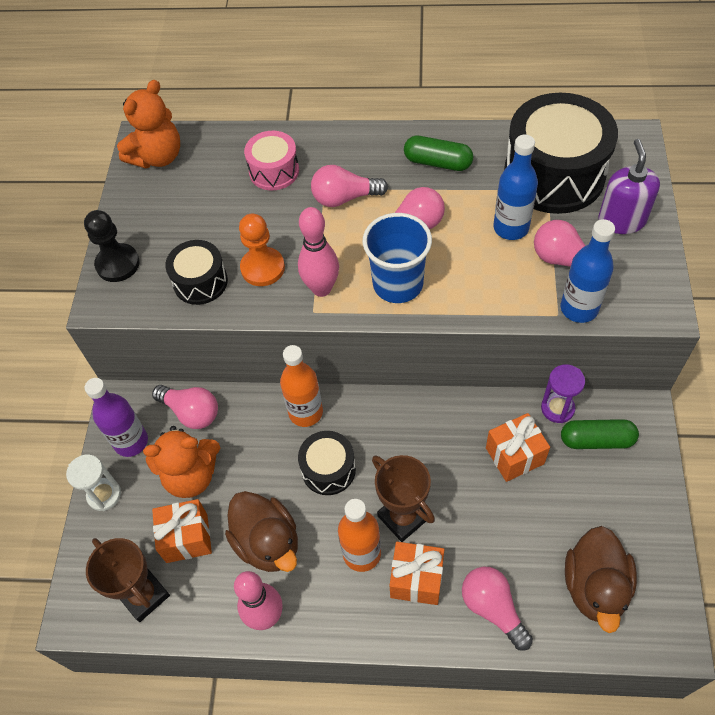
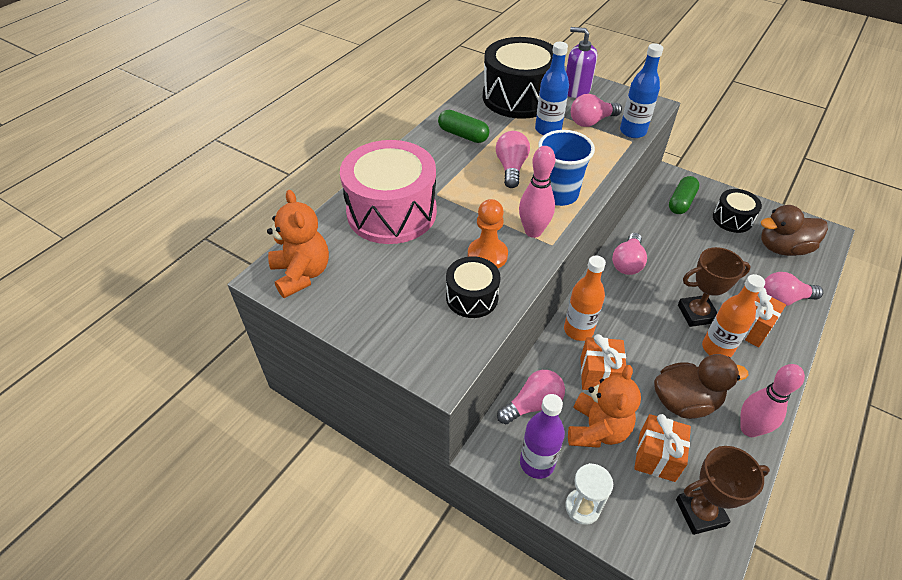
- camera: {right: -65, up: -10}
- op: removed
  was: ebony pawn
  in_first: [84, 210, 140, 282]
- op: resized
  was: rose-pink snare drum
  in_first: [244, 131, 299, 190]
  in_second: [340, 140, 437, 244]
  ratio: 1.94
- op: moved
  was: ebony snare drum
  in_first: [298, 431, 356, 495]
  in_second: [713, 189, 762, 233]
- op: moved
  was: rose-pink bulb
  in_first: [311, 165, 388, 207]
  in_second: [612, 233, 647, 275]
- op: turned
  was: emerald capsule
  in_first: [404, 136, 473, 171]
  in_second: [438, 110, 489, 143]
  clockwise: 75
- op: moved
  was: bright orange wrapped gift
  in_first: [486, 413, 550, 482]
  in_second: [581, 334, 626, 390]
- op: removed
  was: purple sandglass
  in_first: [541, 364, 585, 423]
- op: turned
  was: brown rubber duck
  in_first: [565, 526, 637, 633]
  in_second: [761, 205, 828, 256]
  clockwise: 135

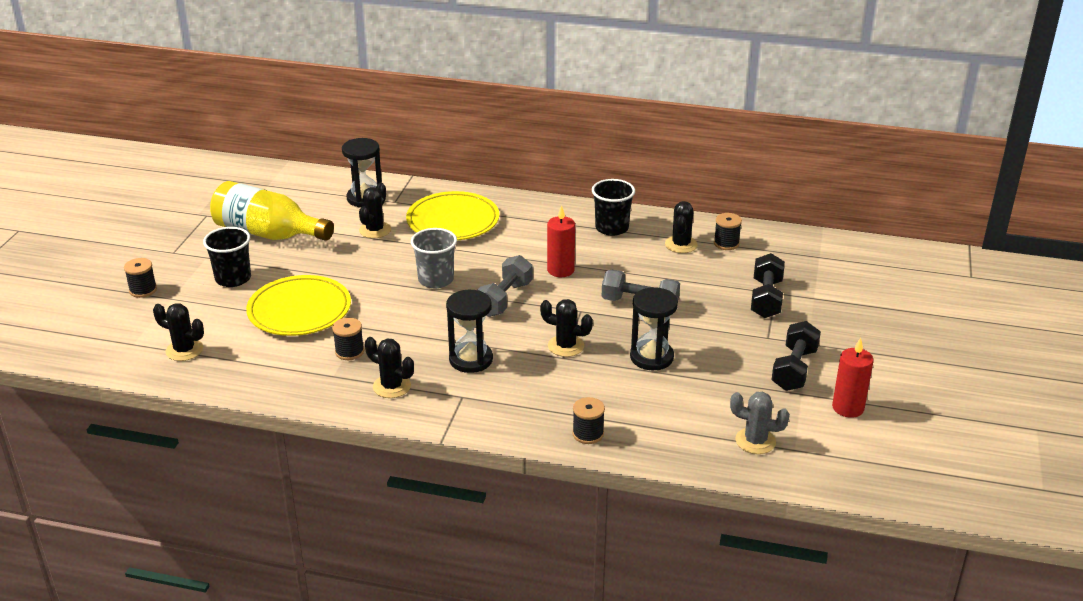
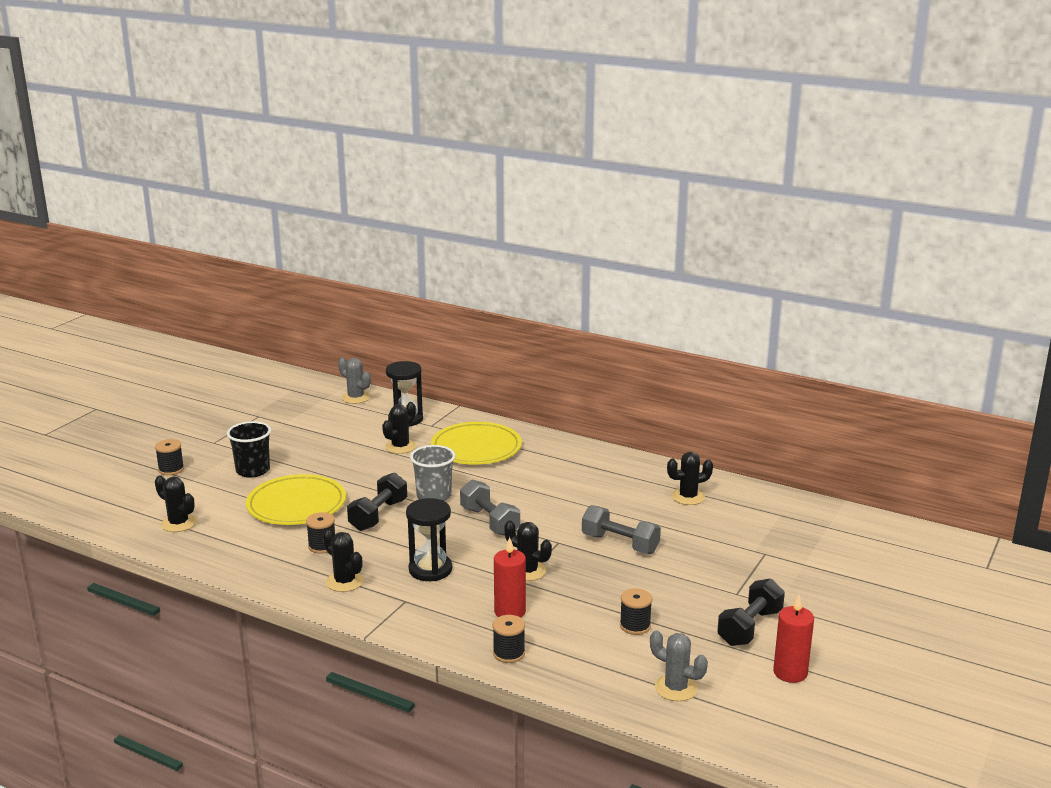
- camera: {right: 15, up: -10}
- op: removed
  was: yellow flask
  in_first: [210, 181, 334, 241]
- op: turned
  was: ash-grey dumbbell
  in_first: [478, 255, 533, 317]
  in_second: [460, 479, 520, 536]
  clockwise: -75
- op: moved
  was: red wax candle
  in_first: [547, 205, 575, 277]
  in_second: [494, 537, 526, 618]
- op: removed
  was: ebony cup
  in_first: [592, 179, 635, 236]
- op: removed
  was: ebony sandglass
  in_first: [630, 287, 678, 370]
- op: turned
  was: ebony prickly plant
  in_first: [665, 201, 698, 253]
  in_second: [667, 452, 713, 505]
  clockwise: 45
- op: moved
  was: ebony spool
  in_first: [714, 213, 742, 250]
  in_second: [620, 588, 652, 635]
- op: moved
  was: ebony dumbbell
  in_first: [751, 253, 785, 318]
  in_second: [347, 473, 407, 531]
- op: added
  now: ash-grey prickly plant
  in_second: [338, 357, 371, 404]

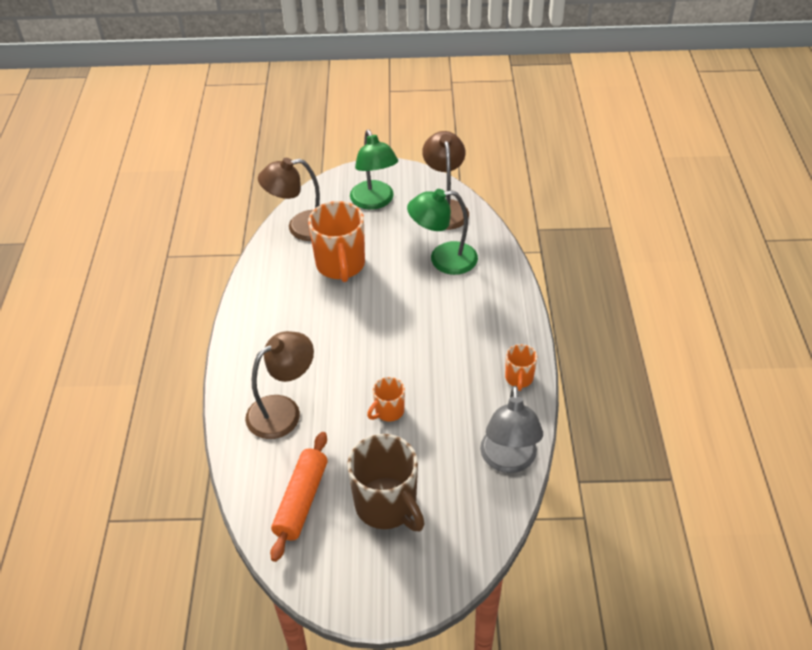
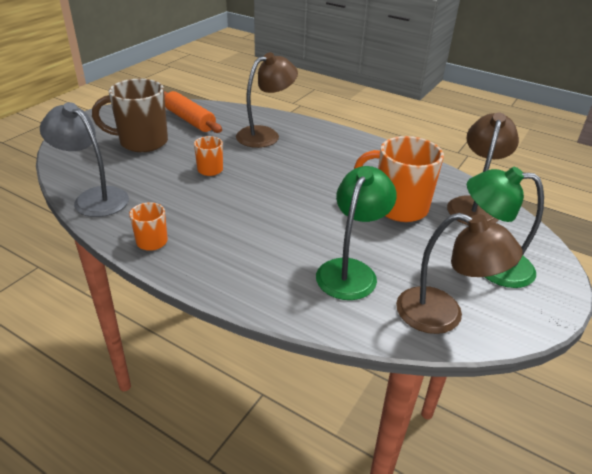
- camera: {right: 120, up: -10}
- op: turned
  was: brown reading lamp
  in_first: [245, 331, 314, 439]
  in_second: [236, 52, 298, 148]
  clockwise: -120

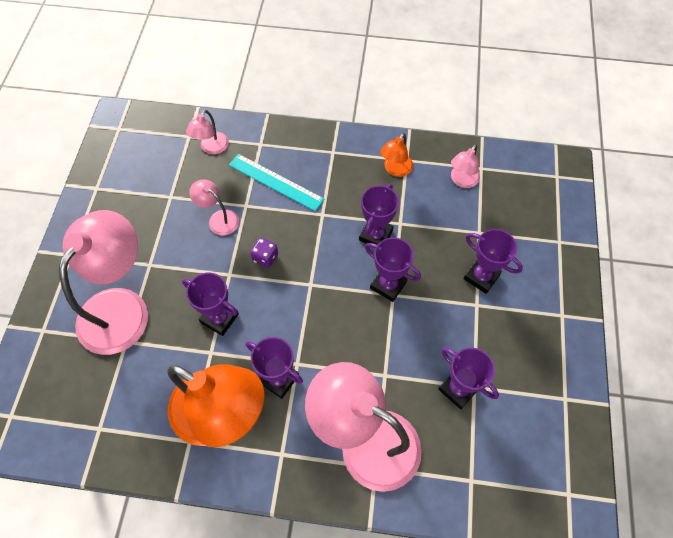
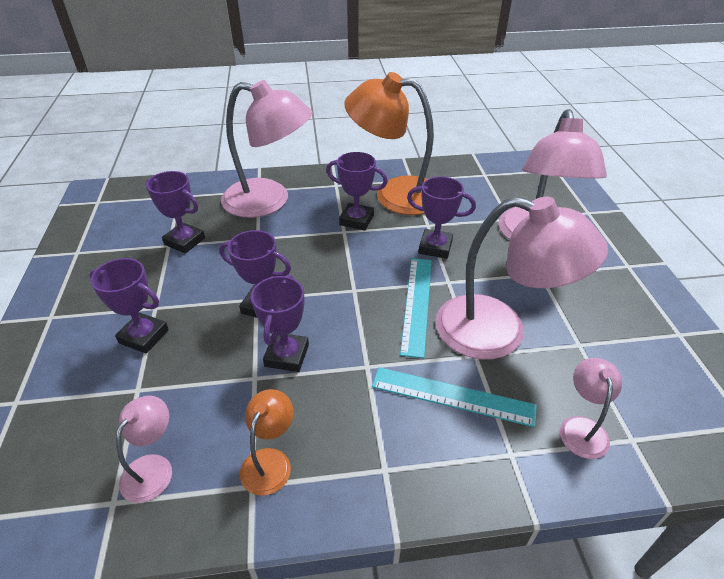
- camera: {right: 165, up: -20}
- op: resized
  was: rose-pink reading lamp
  in_first: [189, 179, 239, 235]
  in_second: [435, 196, 608, 359]
  ratio: 2.19
- op: replaced
  was: purple dice
  now: aqua ruler
  in_first: [250, 238, 278, 268]
  in_second: [400, 258, 432, 358]

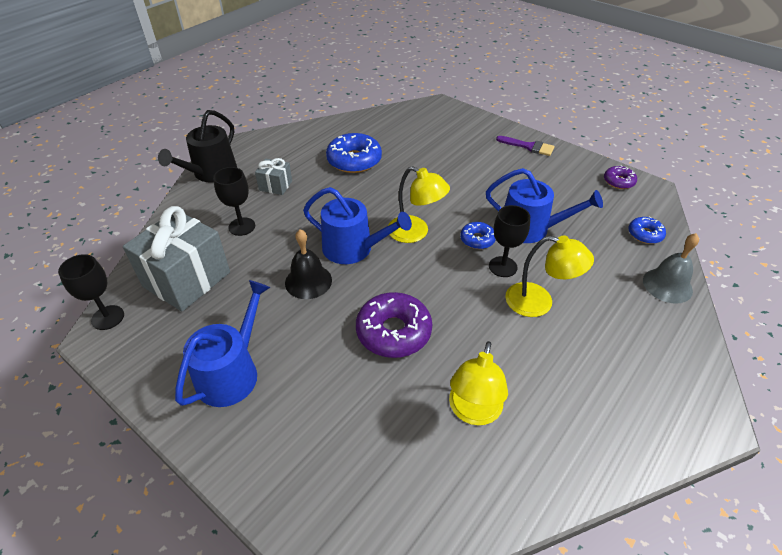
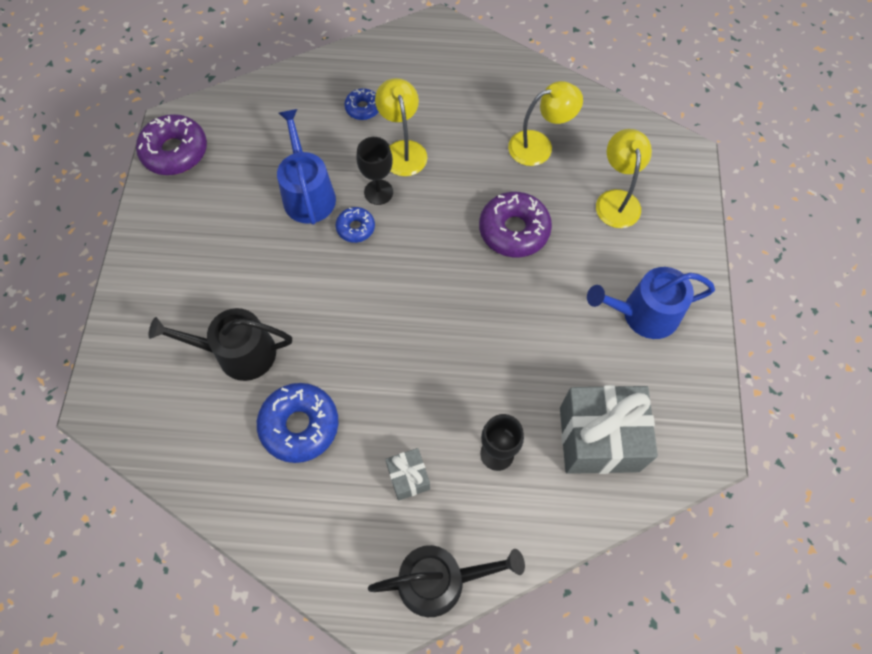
- camera: {right: -125, up: 20}
- op: removed
  was: ebony wine glass
  in_first: [58, 254, 124, 330]
- op: removed
  was: ebony hand bell
  in_first: [285, 229, 332, 299]
- op: removed
  was: blue watering can
  in_first: [303, 187, 412, 264]
- op: moved
  was: yellow reading lamp
  in_first: [388, 166, 450, 243]
  in_second: [596, 129, 652, 228]
- op: removed
  was: purple paint brush
  in_first: [496, 136, 554, 156]
- op: resized
  was: purple doughnut
  in_first: [604, 165, 637, 189]
  in_second: [136, 114, 207, 175]
  ratio: 1.83
- op: moved
  was: blue doughnut
  in_first: [628, 216, 666, 244]
  in_second: [344, 88, 379, 120]
- op: removed
  was: ash-grey hand bell
  in_first: [643, 233, 699, 304]
- op: added
  now: ebony watering can
  in_second: [148, 308, 292, 381]

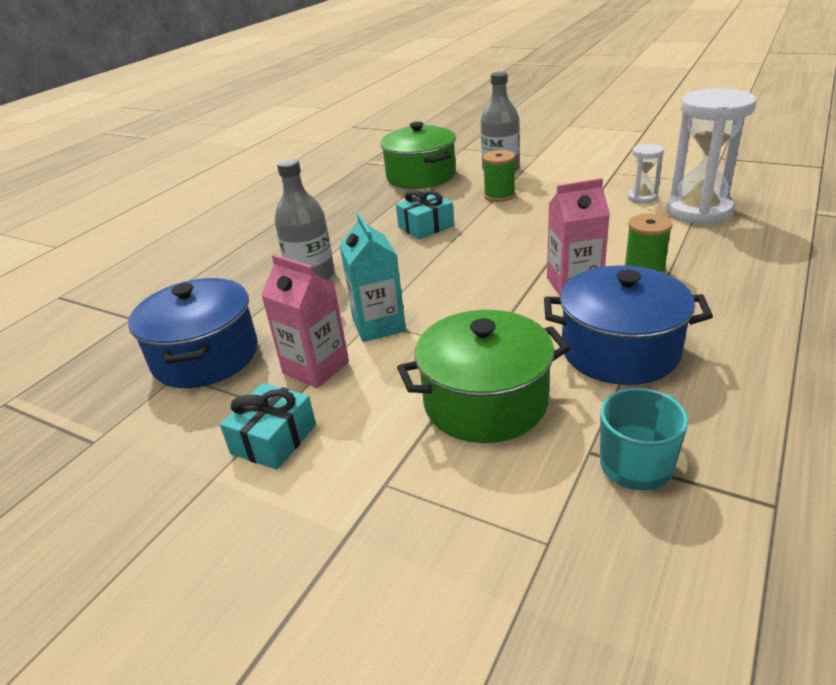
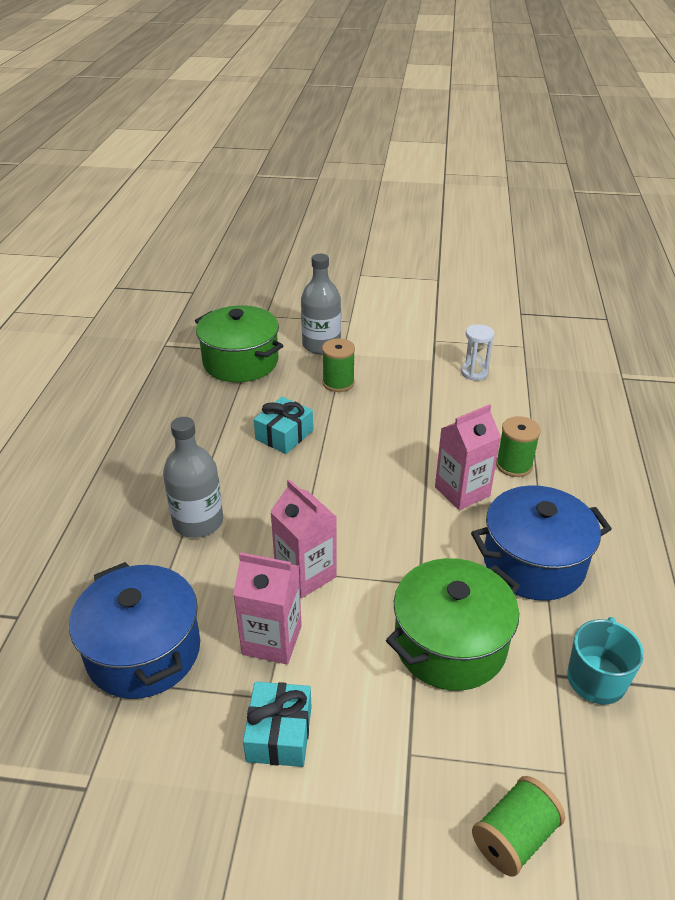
- camera: {right: -25, up: 5}
- op: recoloured
  was: aqua milk carton
  now: rose-pink milk carton
  in_first: [340, 213, 406, 342]
  in_second: [270, 479, 337, 598]
- op: removed
  was: snow-white sandglass
  in_first: [666, 88, 756, 225]
- op: added
  now: emerald spool
  in_second: [472, 776, 565, 877]

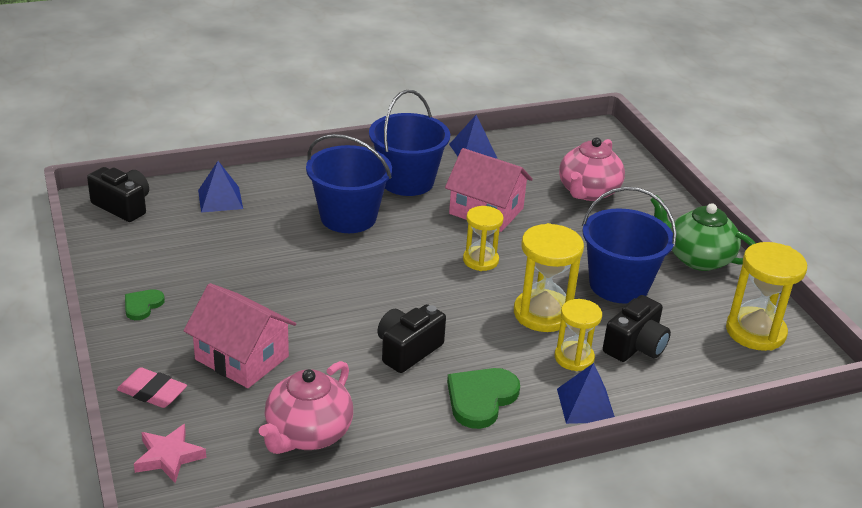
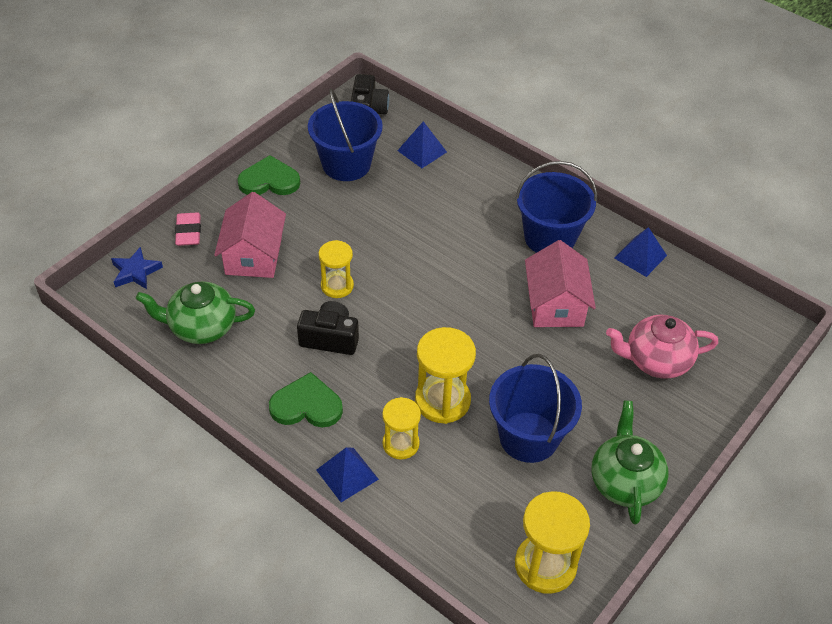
- camera: {right: 60, up: 15}
- op: resized
  was: emerald heart
  in_first: [125, 289, 165, 320]
  in_second: [237, 155, 300, 195]
  ratio: 1.73
- op: recoloured
  was: rose-pink star
  now: blue star
  in_first: [134, 424, 206, 483]
  in_second: [111, 247, 163, 289]
- op: recoloured
  was: rose-pink tea pot
  now: emerald tea pot
  in_first: [259, 361, 353, 454]
  in_second: [136, 281, 255, 344]
- op: moved
  was: blue pail
  in_first: [306, 134, 392, 233]
  in_second: [308, 88, 383, 181]
- op: moved
  was: yellow sandglass
  in_first: [463, 206, 504, 271]
  in_second: [319, 240, 354, 298]
- op: removed
  was: ebony camera
  in_first: [603, 295, 671, 362]

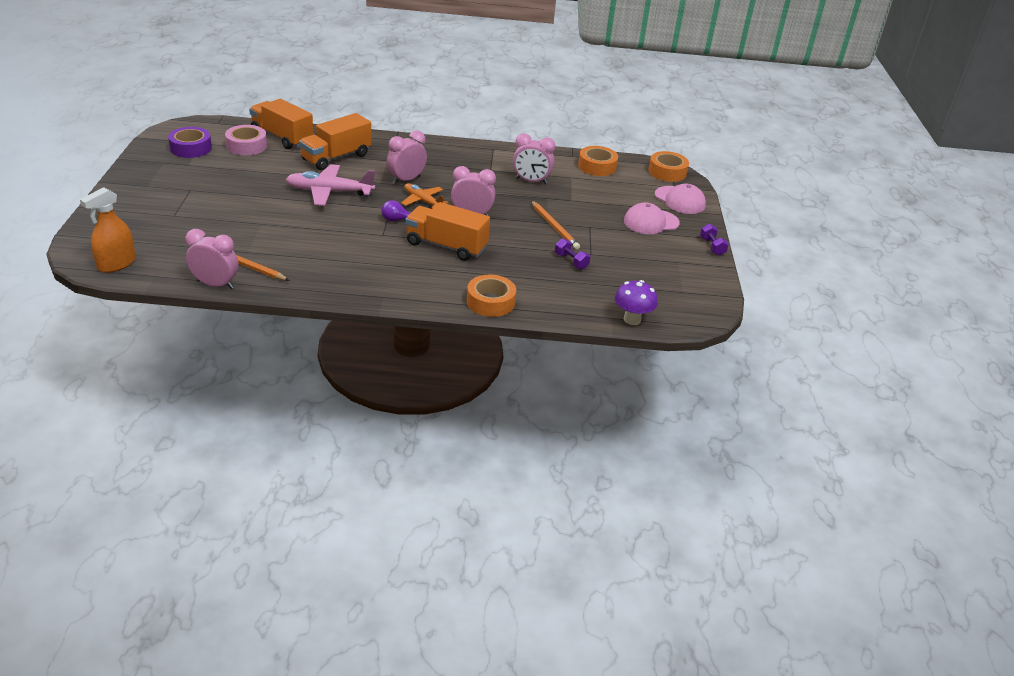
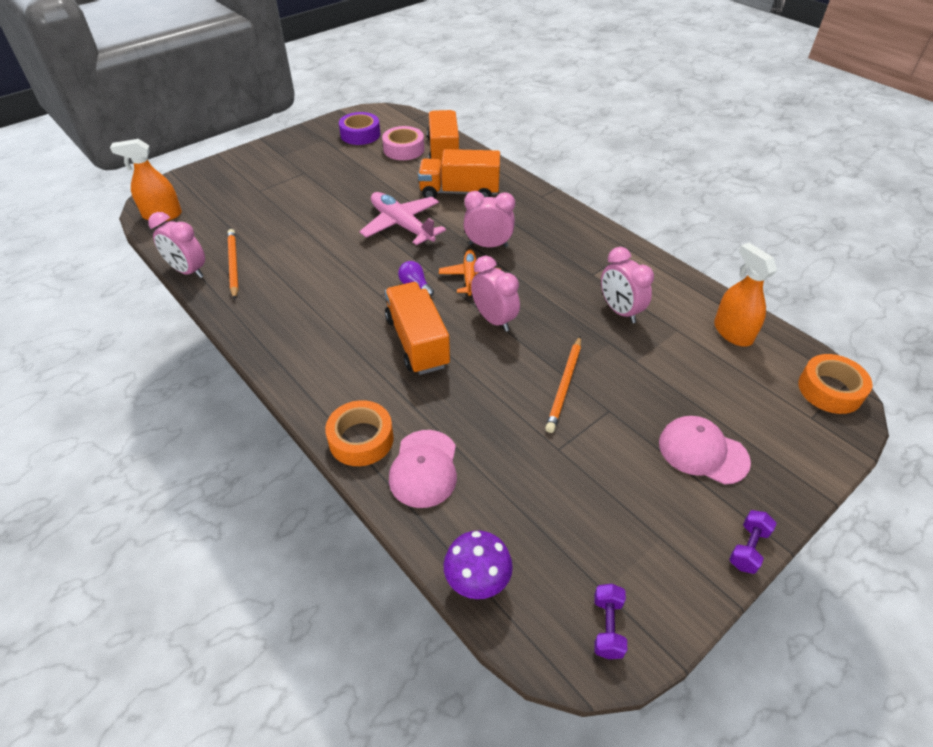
- camera: {right: 50, up: 10}
- op: turned
  was: rose-pink alarm clock
  in_first: [185, 229, 238, 289]
  in_second: [148, 212, 205, 278]
  clockwise: 150
- op: moved
  was: purple dumbbell
  in_first: [555, 238, 590, 270]
  in_second: [594, 584, 627, 659]
- op: replaced
  was: bright orange roll of tape
  now: bright orange spray cleaner
  in_first: [578, 146, 618, 176]
  in_second: [714, 243, 777, 346]
- op: moved
  was: rose-pink cap
  in_first: [655, 184, 706, 214]
  in_second: [389, 430, 457, 508]

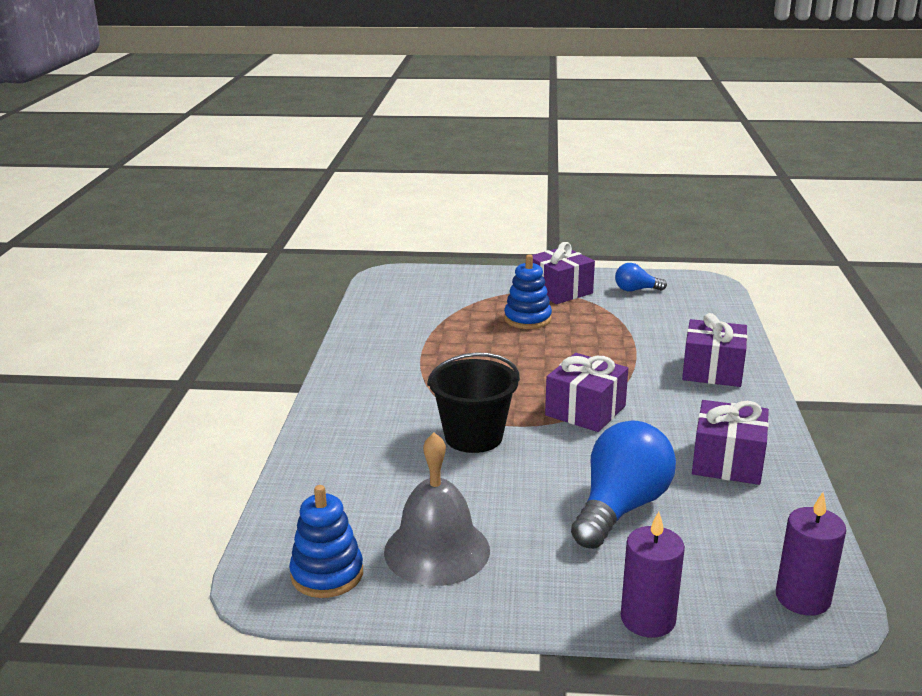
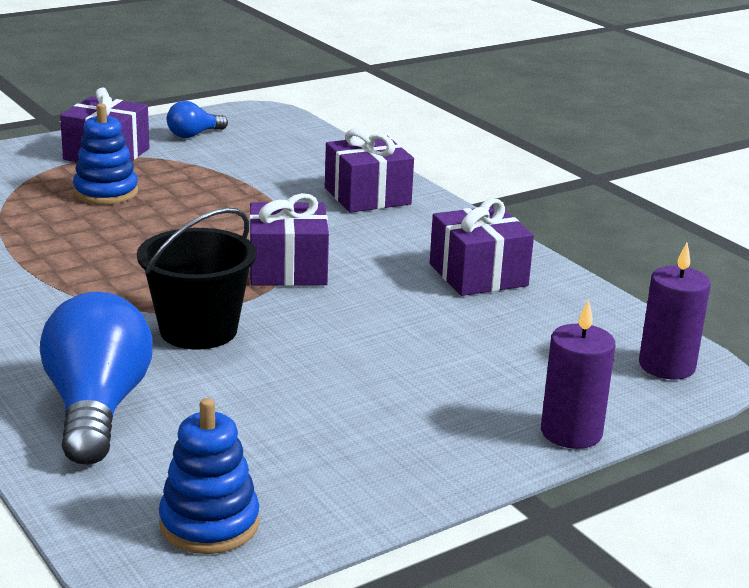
- camera: {right: -40, up: 0}
- op: removed
  was: ash-grey hand bell
  in_first: [384, 432, 490, 586]
- op: moved
  was: blue bulb
  in_first: [571, 421, 676, 549]
  in_second: [40, 292, 153, 465]

